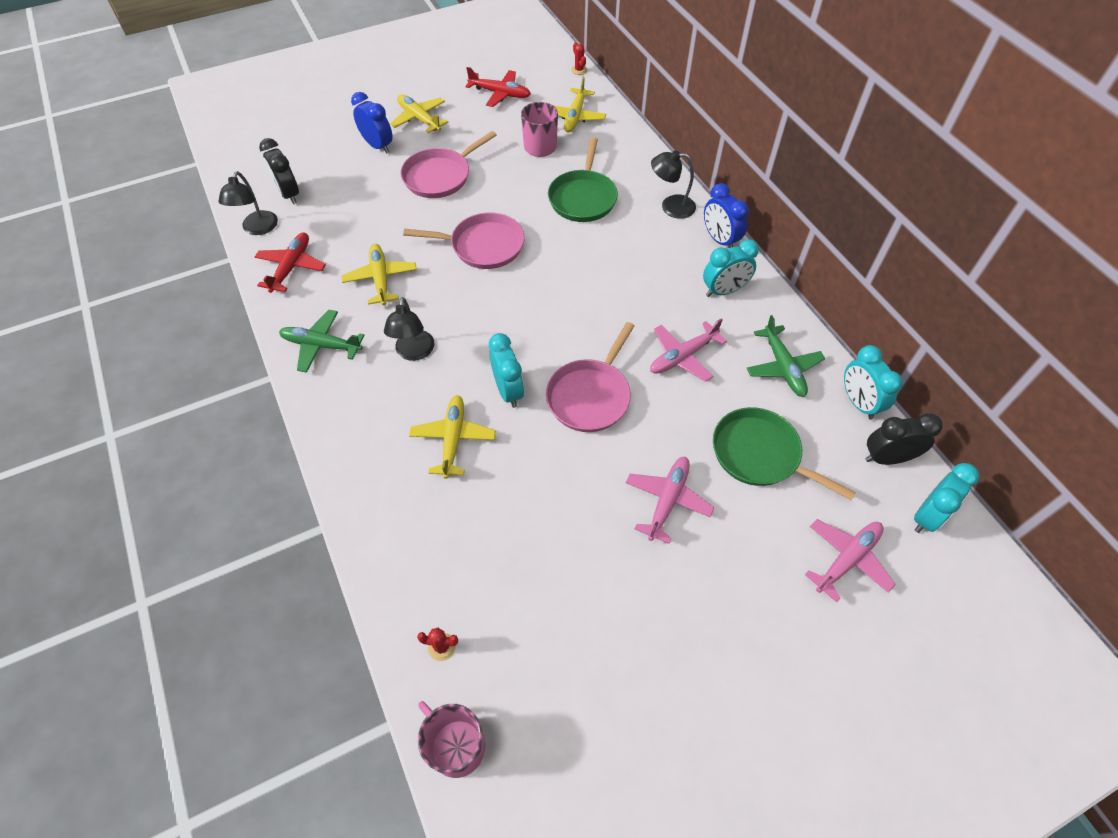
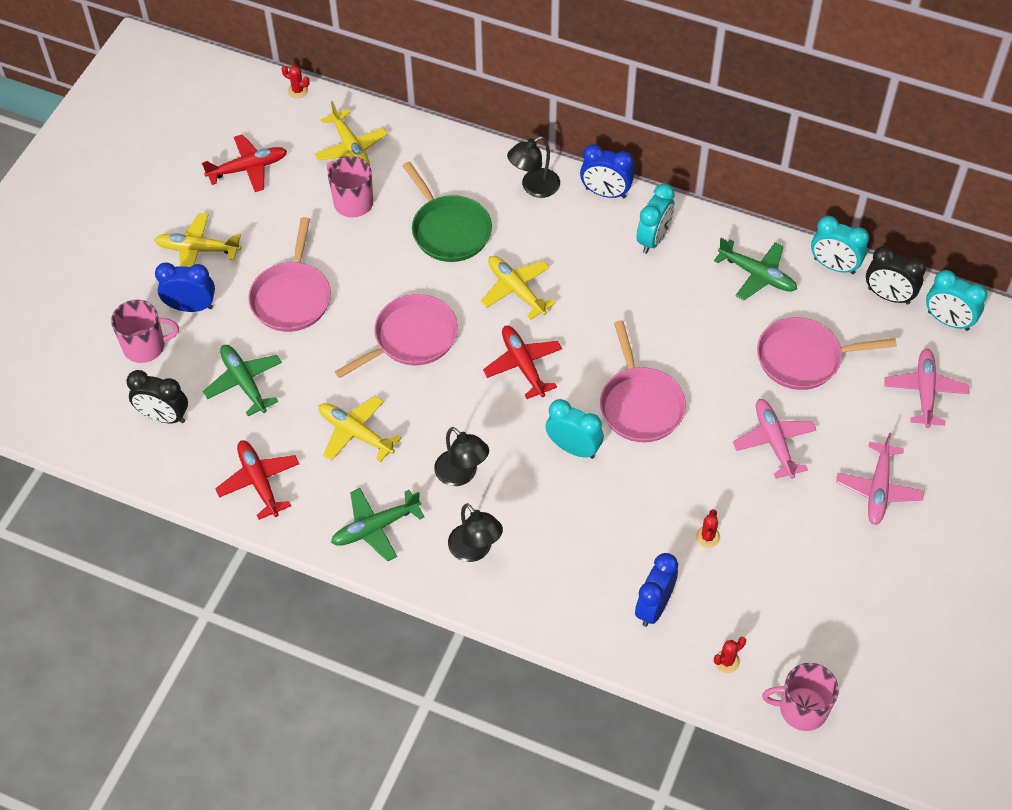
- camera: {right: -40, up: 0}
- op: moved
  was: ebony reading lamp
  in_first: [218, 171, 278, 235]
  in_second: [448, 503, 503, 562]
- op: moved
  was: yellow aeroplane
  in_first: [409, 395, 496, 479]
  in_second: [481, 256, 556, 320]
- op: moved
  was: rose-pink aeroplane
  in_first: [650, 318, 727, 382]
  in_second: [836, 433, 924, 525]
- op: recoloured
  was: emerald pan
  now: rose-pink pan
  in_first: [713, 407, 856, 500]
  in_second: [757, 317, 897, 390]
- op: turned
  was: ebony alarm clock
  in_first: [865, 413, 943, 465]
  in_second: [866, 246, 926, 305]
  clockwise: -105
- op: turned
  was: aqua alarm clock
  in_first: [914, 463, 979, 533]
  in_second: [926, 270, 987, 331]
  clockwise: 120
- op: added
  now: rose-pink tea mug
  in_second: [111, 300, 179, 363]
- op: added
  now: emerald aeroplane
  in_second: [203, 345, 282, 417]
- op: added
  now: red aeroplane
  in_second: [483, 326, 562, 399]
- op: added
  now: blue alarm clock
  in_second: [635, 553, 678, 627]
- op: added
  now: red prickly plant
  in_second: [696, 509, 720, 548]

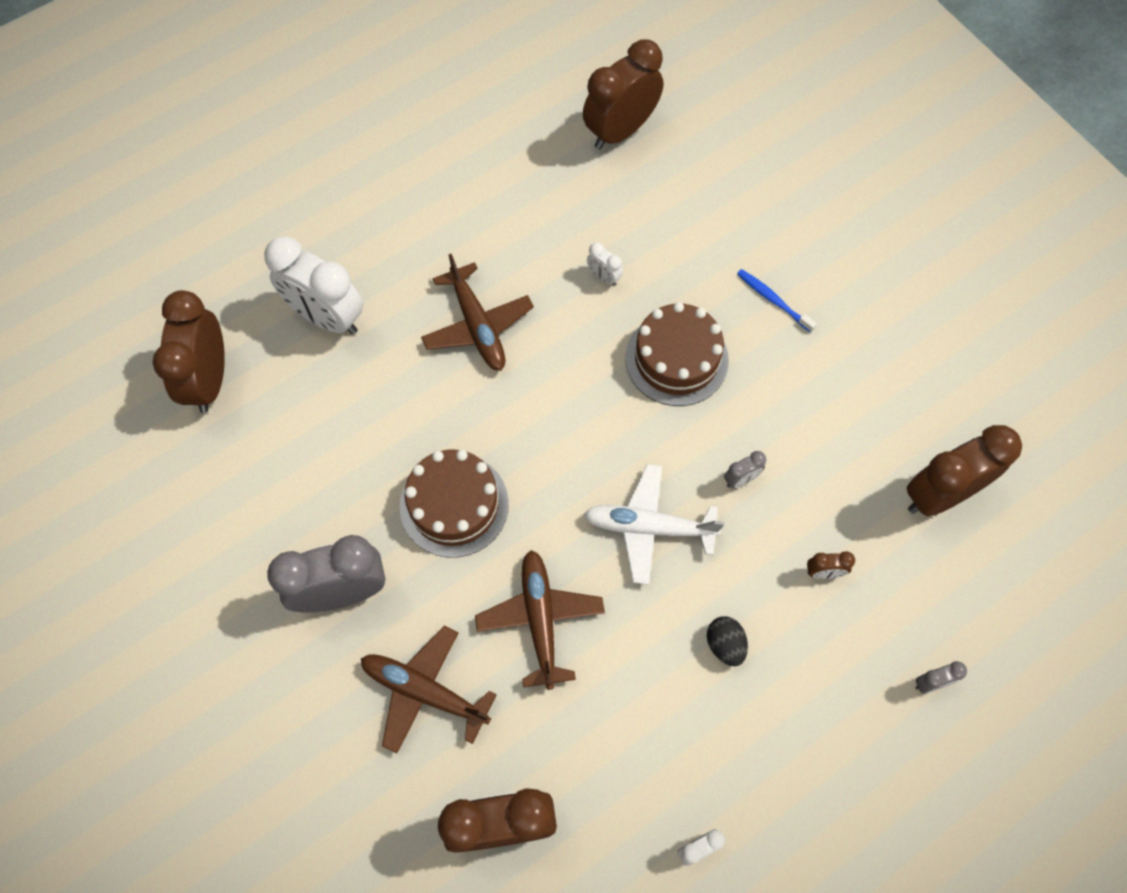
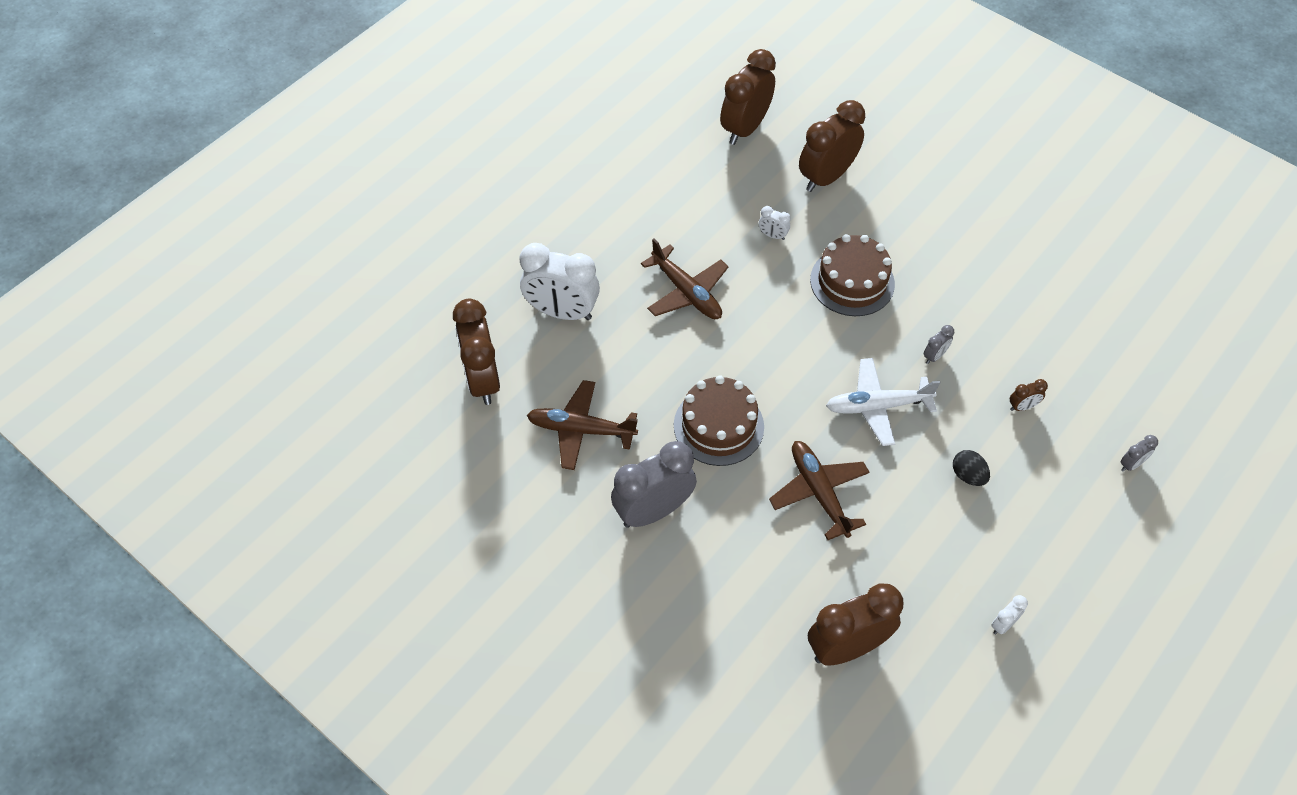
- camera: {right: -15, up: -10}
- op: moved
  was: brown aeroplane
  in_first: [361, 626, 497, 754]
  in_second: [527, 380, 638, 470]
- op: removed
  was: blue toothbrush
  in_first: [737, 269, 817, 333]
- op: moved
  was: brown alarm clock
  in_first: [907, 425, 1022, 516]
  in_second: [799, 100, 865, 192]

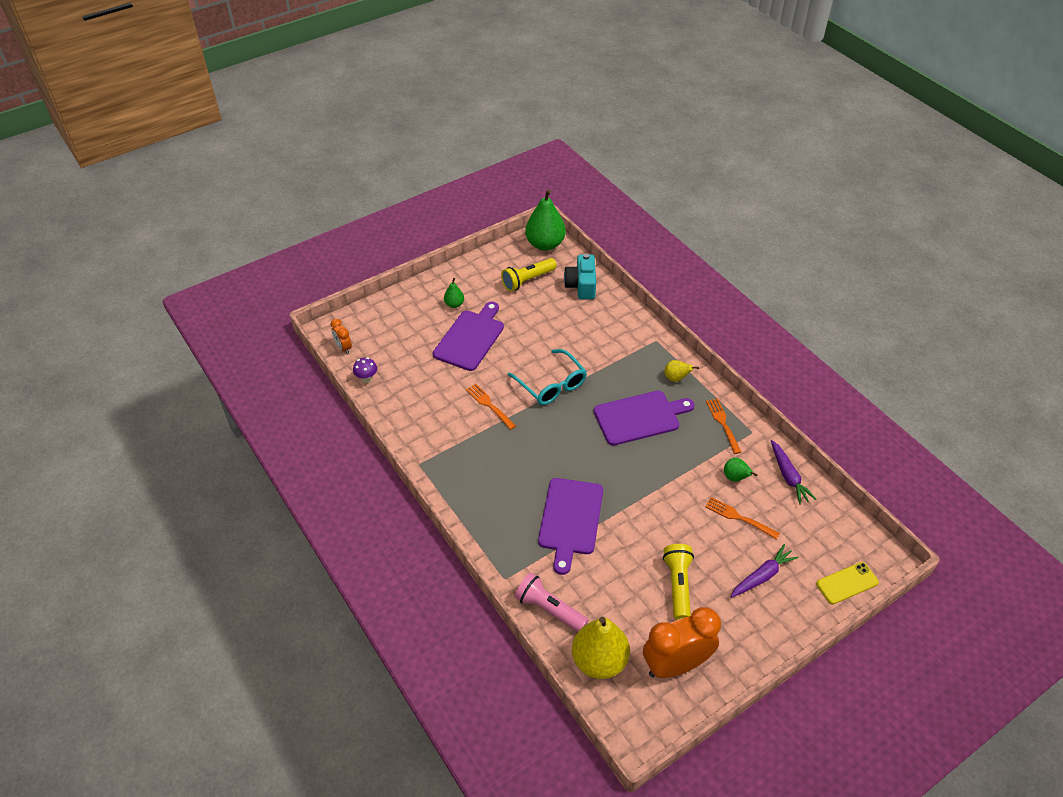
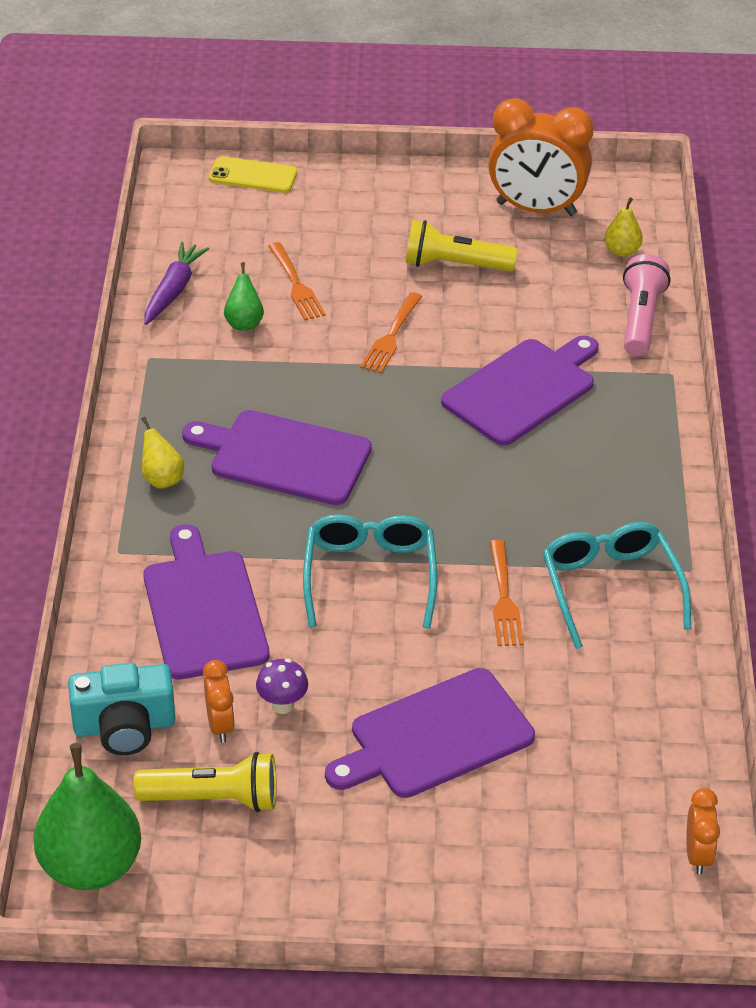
- camera: {right: -145, up: -5}
- op: moved
  was: purple fungus
  in_first: [353, 357, 377, 383]
  in_second: [256, 659, 308, 714]
- op: removed
  was: emerald toy pear
  in_first: [444, 278, 464, 308]
- op: turned
  was: rose-pink flashlight
  in_first: [514, 573, 589, 632]
  in_second: [623, 254, 670, 356]
  clockwise: -150
- op: turned
  was: aqua camera
  in_first: [564, 253, 596, 299]
  in_second: [68, 663, 176, 755]
  clockwise: 45
- op: resized
  was: yellow toy pear
  in_first: [572, 617, 630, 679]
  in_second: [604, 197, 643, 257]
  ratio: 0.48
- op: turned
  was: yellow flashlight
  in_first: [663, 544, 694, 620]
  in_second: [406, 220, 518, 271]
  clockwise: 60
- op: moved
  was: bright orange dinner fork
  in_first: [706, 398, 741, 454]
  in_second: [360, 292, 423, 374]
- op: removed
  was: purple root vegetable
  in_first: [730, 544, 799, 598]
- op: added
  now: purple bread board
  in_second: [143, 524, 270, 680]
- op: added
  now: bright orange alarm clock
  in_second: [203, 660, 235, 743]
- op: added
  now: aqua spectacles
  in_second: [543, 522, 691, 649]

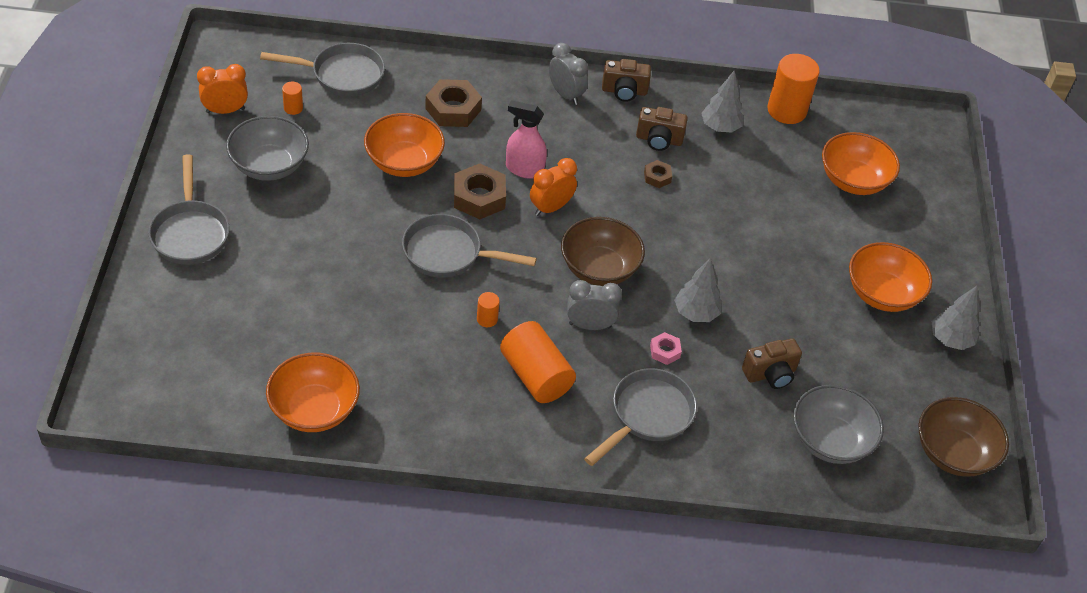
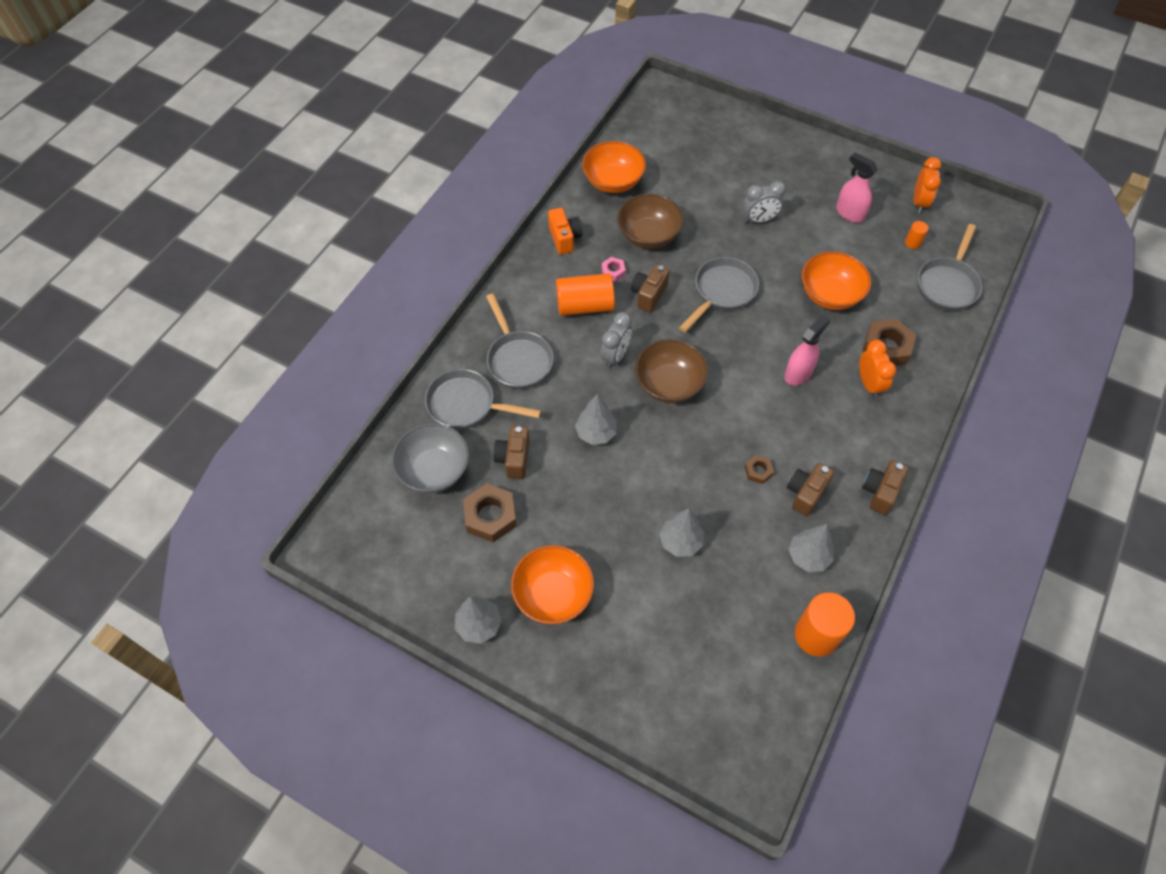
- camera: {right: 120, up: 10}
- op: moved
  was: ash-grey pan
  in_first: [148, 154, 230, 265]
  in_second: [425, 369, 541, 429]
- op: replaced
  was: ash-grey bowl
  now: rose-pink spray cleaner
  in_first: [226, 116, 309, 181]
  in_second: [836, 153, 878, 223]
- op: moved
  was: brown hexagon nut
  in_first: [454, 164, 506, 219]
  in_second: [463, 483, 517, 542]
- op: replaced
  was: bright orange cylinder
  now: brown camera
  in_first: [477, 292, 500, 327]
  in_second: [631, 264, 670, 312]
- op: moved
  was: bright orange alarm clock
  in_first: [530, 158, 577, 216]
  in_second: [859, 340, 896, 398]
- op: moved
  was: ash-grey alarm clock
  in_first: [549, 43, 588, 105]
  in_second: [743, 181, 786, 223]
- op: moved
  was: rose-pink hexagon nut
  in_first: [650, 332, 682, 365]
  in_second: [602, 257, 626, 282]
- op: removed
  was: bright orange bowl
  in_first: [822, 132, 900, 195]
- op: moved
  was: brown bowl
  in_first: [918, 397, 1009, 477]
  in_second: [617, 194, 684, 249]
- op: added
  now: bright orange camera
  in_second: [548, 208, 582, 255]
- op: added
  now: ash-grey toy tree
  in_second: [659, 508, 704, 557]

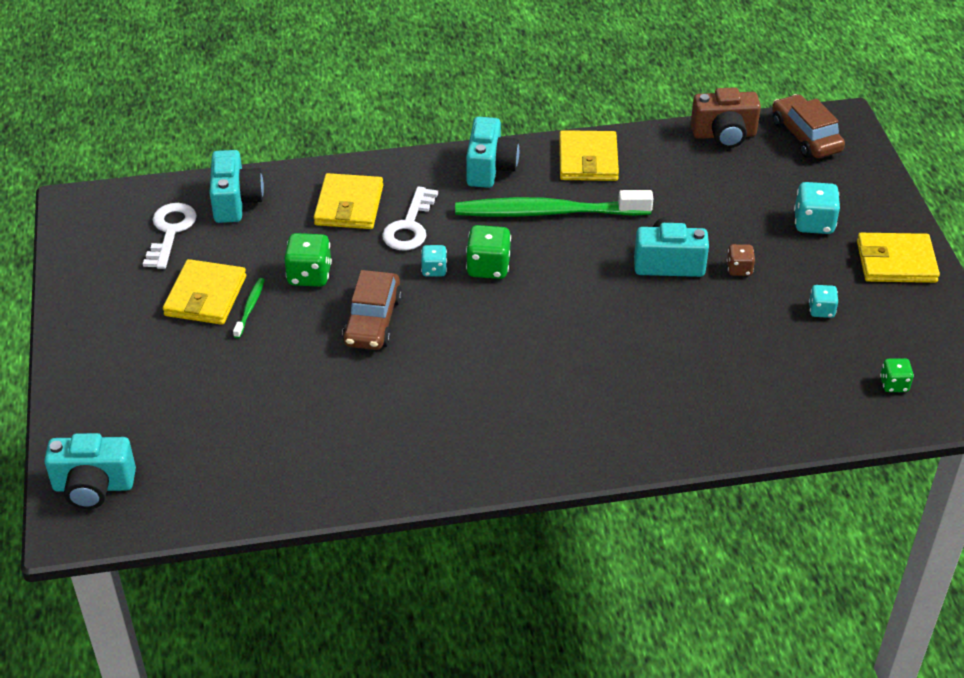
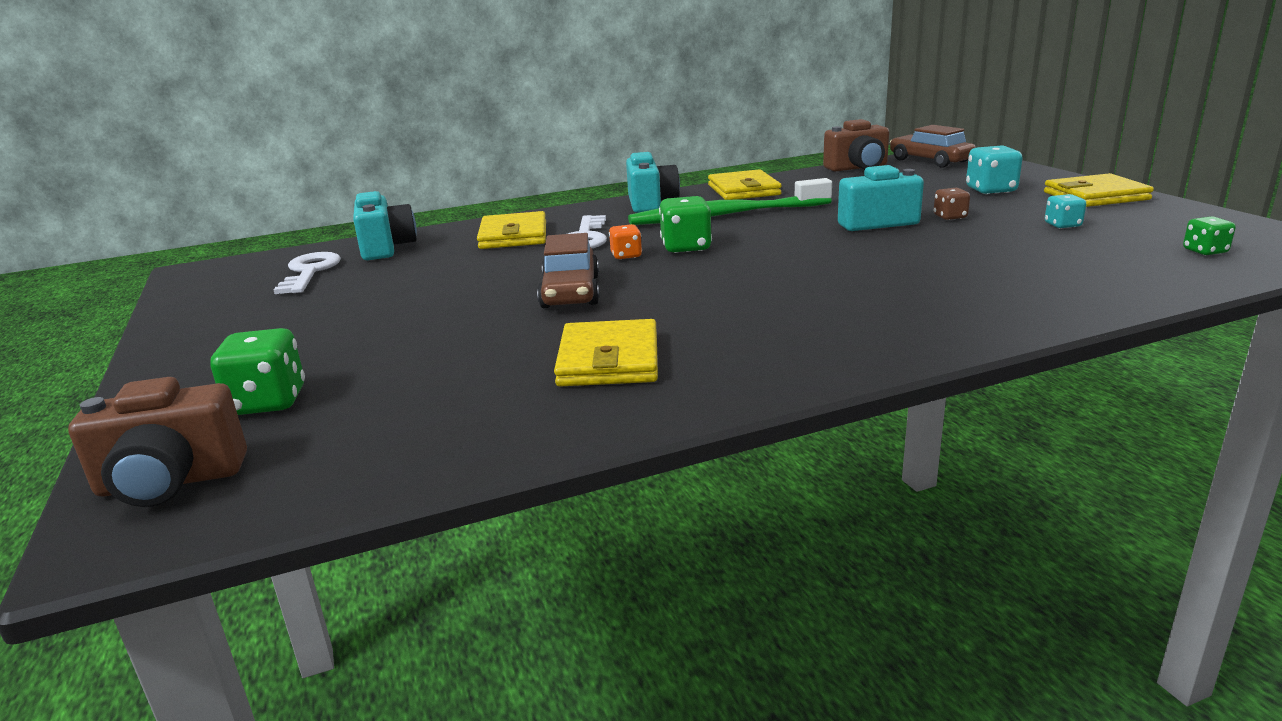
- camera: {right: -10, up: -20}
- op: recoloured
  was: aqua camera
  now: brown camera
  in_first: [44, 433, 136, 509]
  in_second: [68, 377, 247, 507]
- op: moved
  was: yellow card wallet
  in_first: [163, 259, 246, 325]
  in_second: [554, 319, 658, 386]
- op: removed
  was: emerald toothbrush
  in_first: [233, 278, 265, 338]
- op: moved
  was: emerald dice
  in_first: [284, 233, 332, 287]
  in_second: [210, 328, 305, 415]
- op: recoloured
  was: aqua dice
  now: bright orange dice
  in_first: [421, 245, 447, 276]
  in_second: [609, 224, 642, 259]

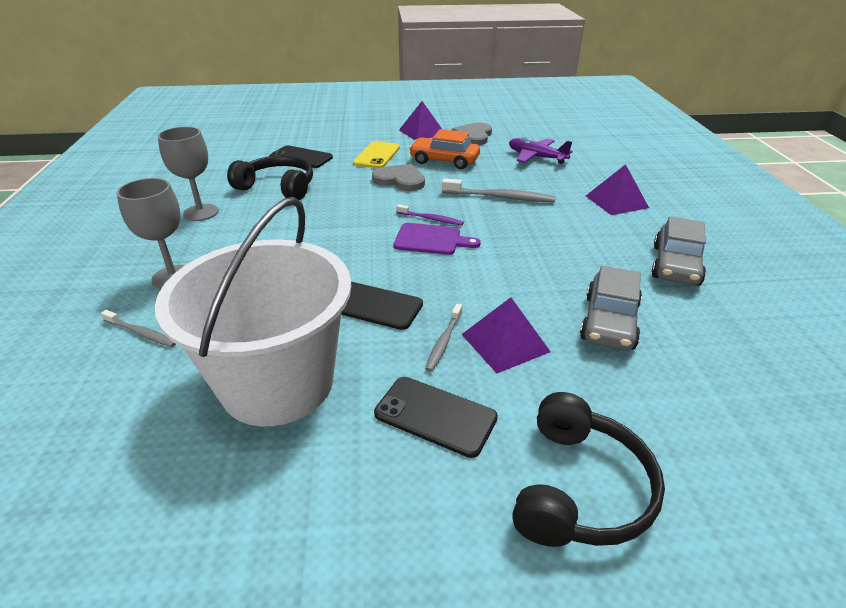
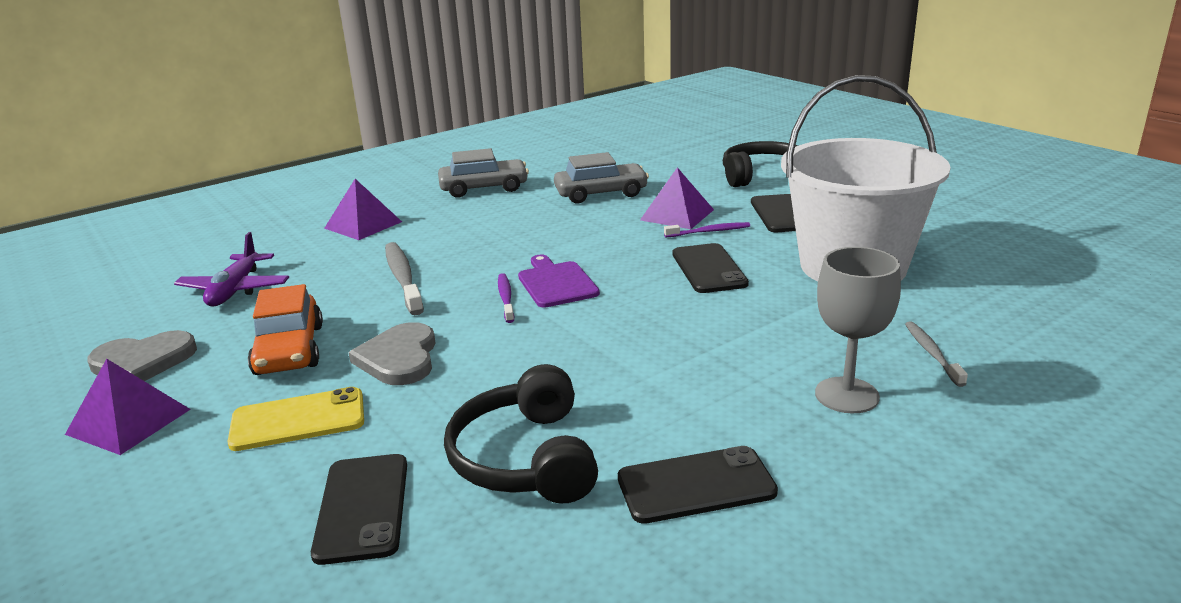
- camera: {right: -120, up: -10}
- op: replaced
  was: ash-grey wine glass
  now: ebony smartphone
  in_first: [158, 127, 219, 221]
  in_second: [618, 446, 778, 524]
- op: recoloured
  was: ash-grey toothbrush
  now: purple toothbrush
  in_first: [425, 304, 462, 372]
  in_second: [664, 222, 750, 238]

